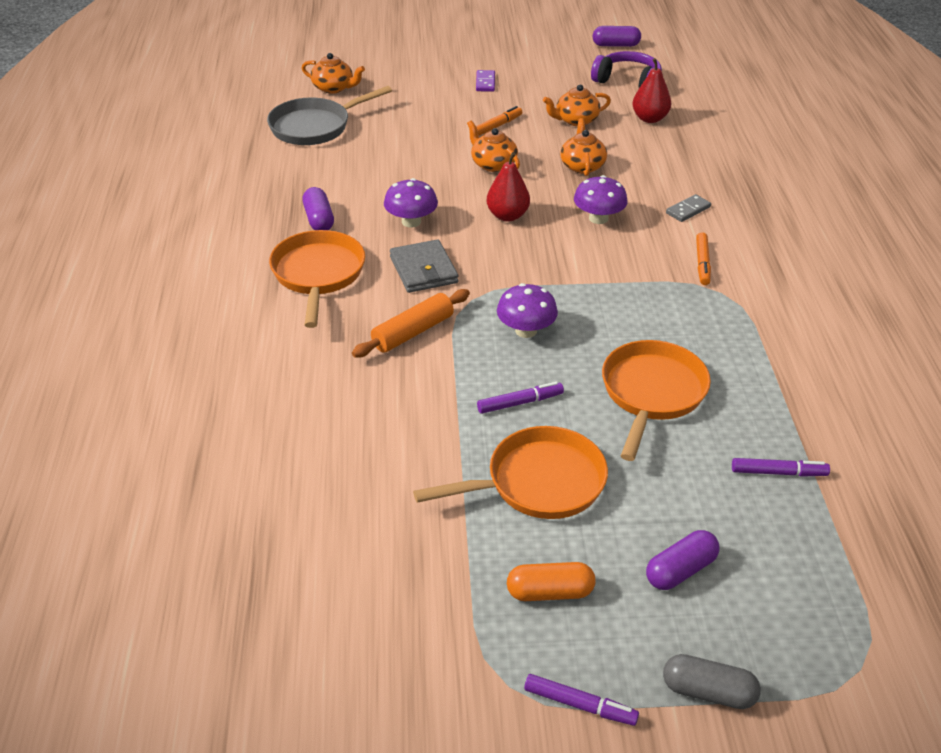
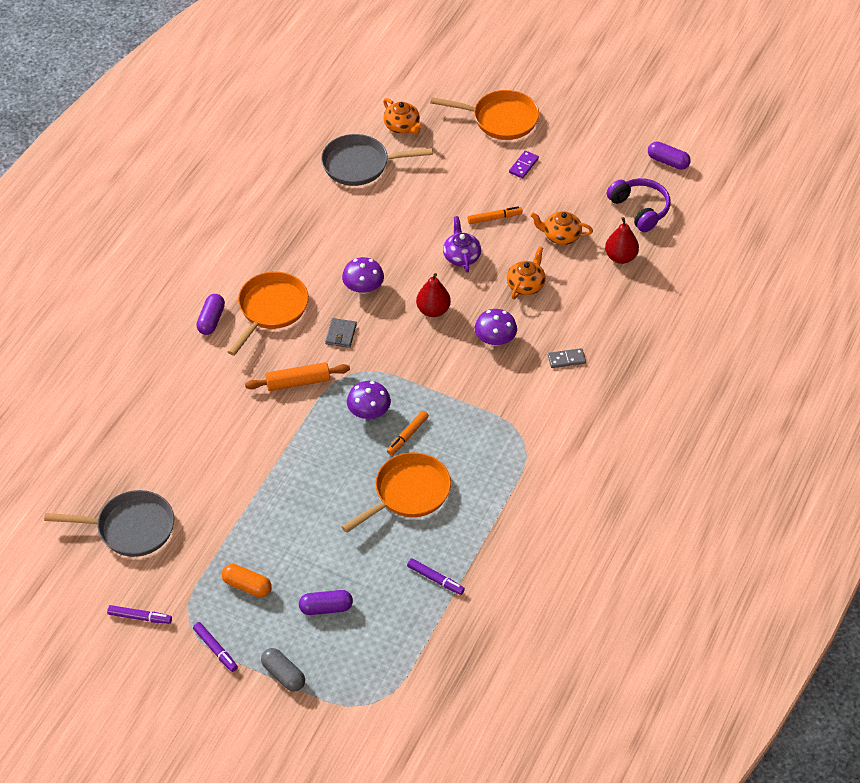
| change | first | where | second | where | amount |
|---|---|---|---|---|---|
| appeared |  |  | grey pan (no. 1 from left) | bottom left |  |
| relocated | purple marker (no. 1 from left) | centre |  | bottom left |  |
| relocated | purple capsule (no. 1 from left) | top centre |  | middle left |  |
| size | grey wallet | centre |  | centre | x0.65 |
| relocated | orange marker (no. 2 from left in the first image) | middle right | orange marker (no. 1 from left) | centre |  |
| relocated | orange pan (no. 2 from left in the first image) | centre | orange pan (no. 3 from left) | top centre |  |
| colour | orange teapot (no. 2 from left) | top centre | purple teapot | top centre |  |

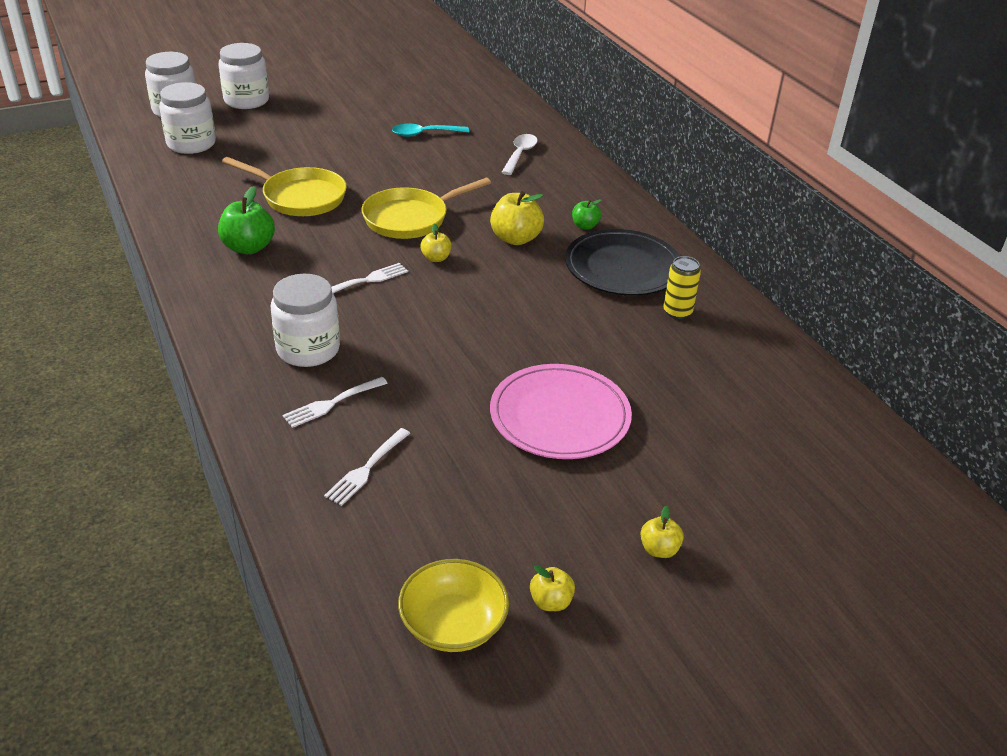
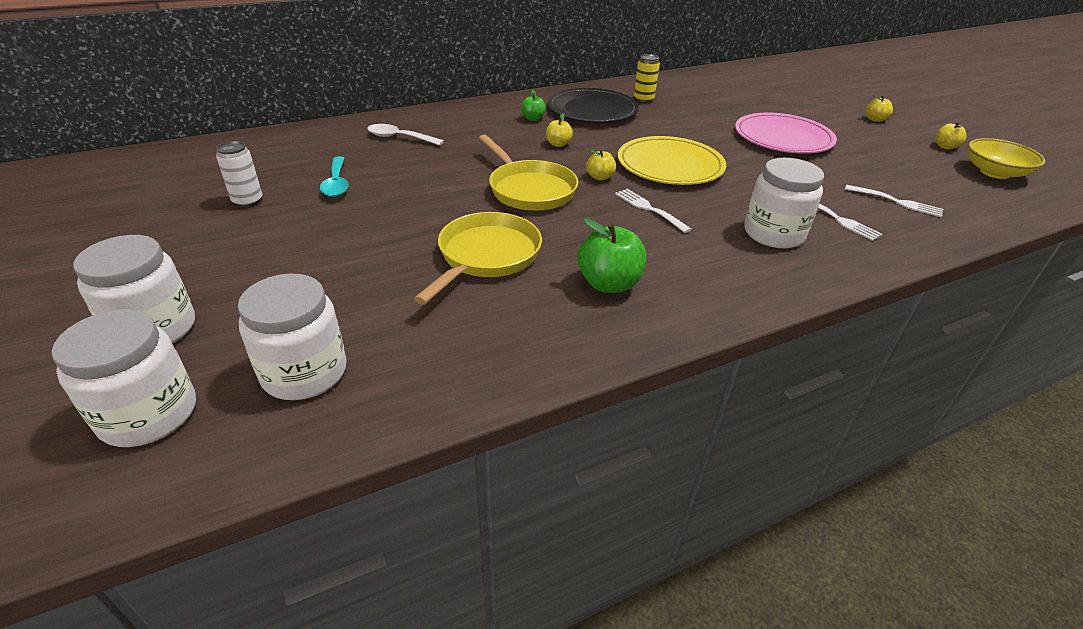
| change | first | where | second | where | amount |
|---|---|---|---|---|---|
| appeared |  |  | white can | top left |  |
| size | yellow apple (no. 2 from left in the first image) | top centre | yellow apple (no. 1 from left) | top centre | x0.57 |
| appeared |  |  | yellow plate | top centre |  |

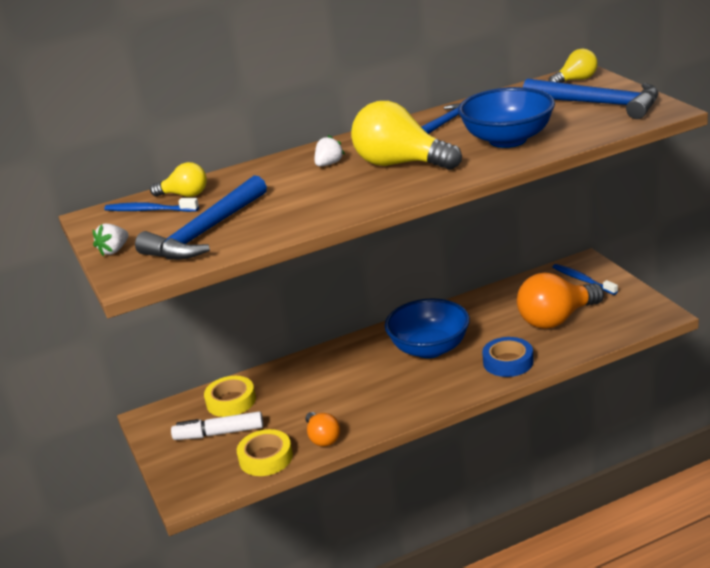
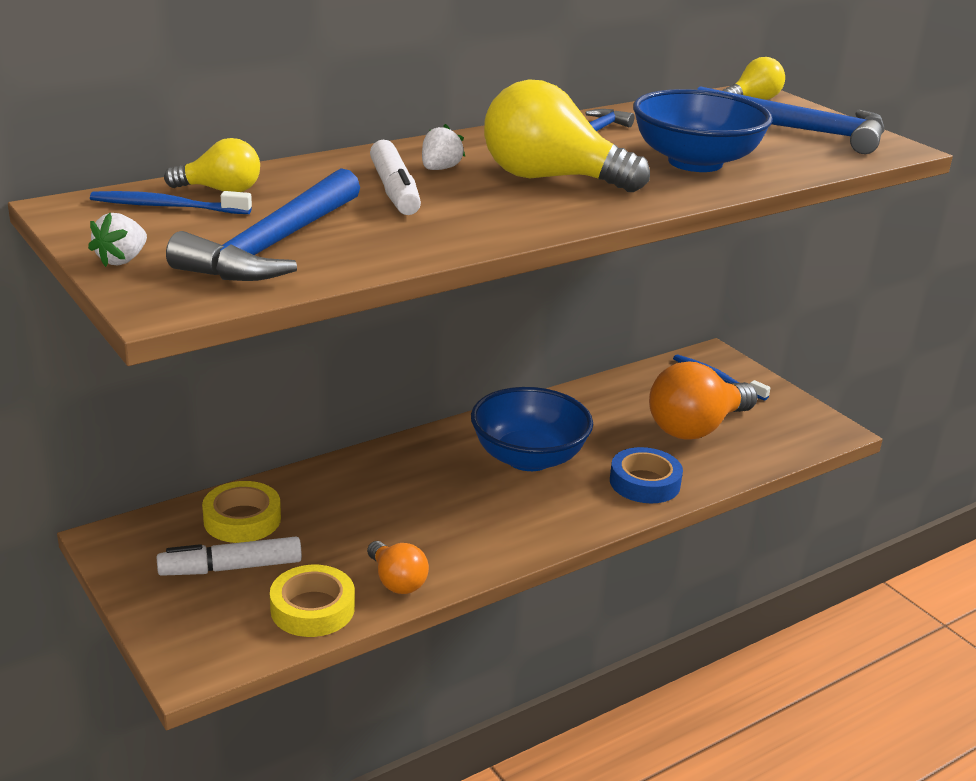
| change | first | where | second | where | amount |
|---|---|---|---|---|---|
| appeared |  |  | white marker (no. 2 from left) | top centre |  |

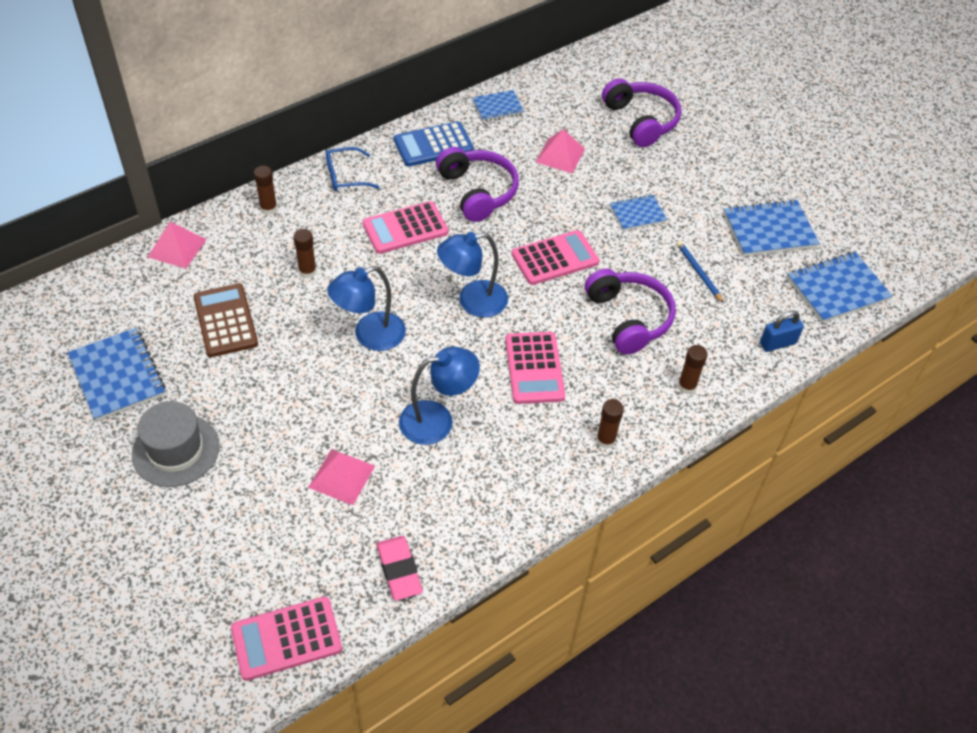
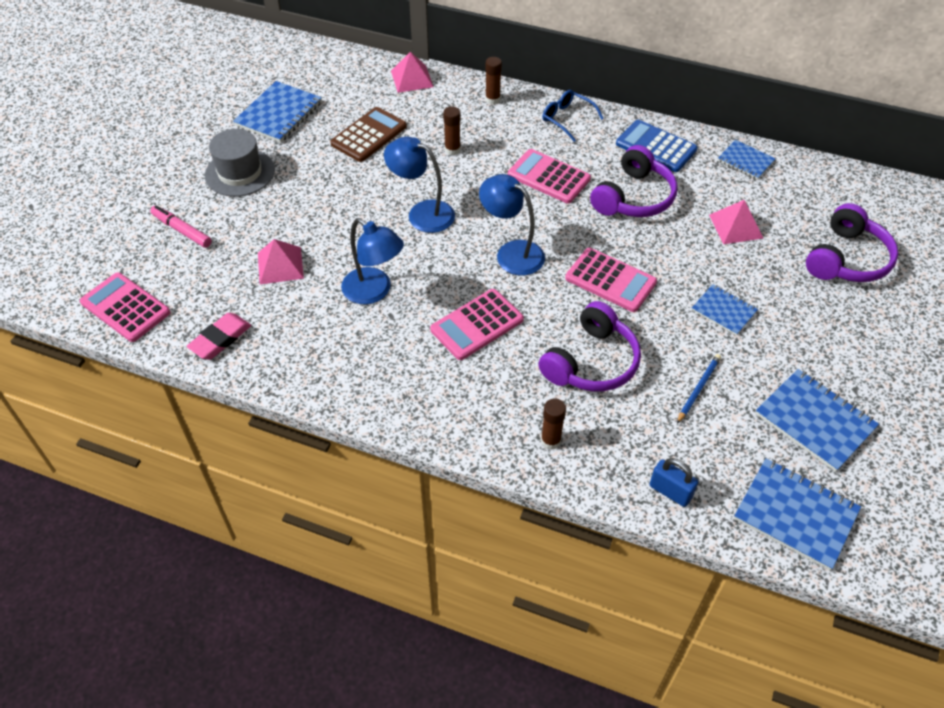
| change | first | where | second | where | amount |
|---|---|---|---|---|---|
| appeared |  |  | pink marker | top left |  |
| missing | brown glue stick (no. 3 from left) | centre |  |  |  |

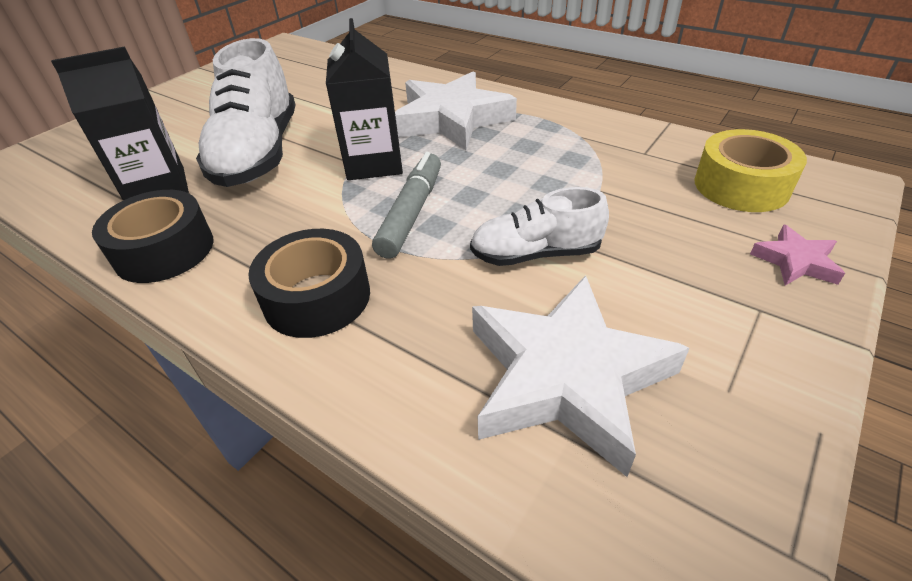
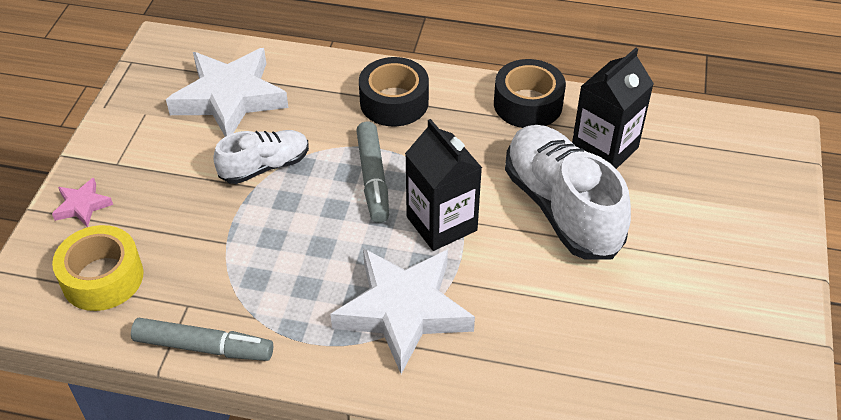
| change | first | where | second | where | amount |
|---|---|---|---|---|---|
| appeared |  |  | grey marker (no. 1 from left) | bottom left |  |

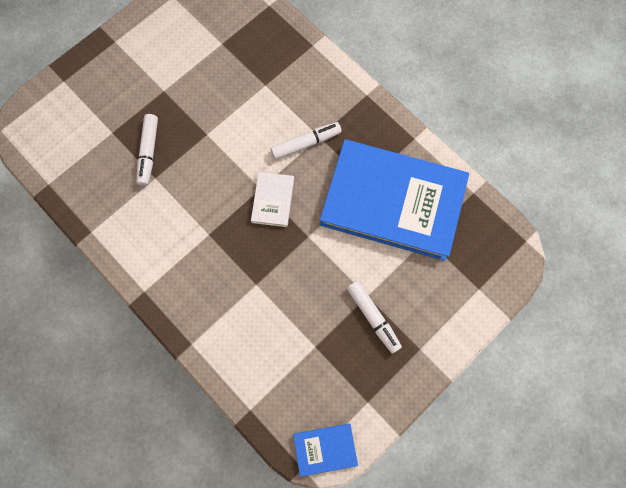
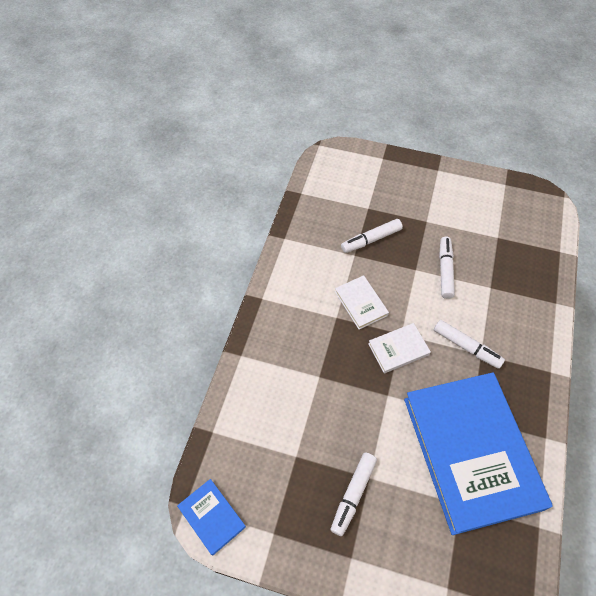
| change | first | where | second | where | amount |
|---|---|---|---|---|---|
| appeared |  |  | white book (no. 1 from left) | centre |  |
| appeared |  |  | white marker (no. 3 from left) | middle right |  |

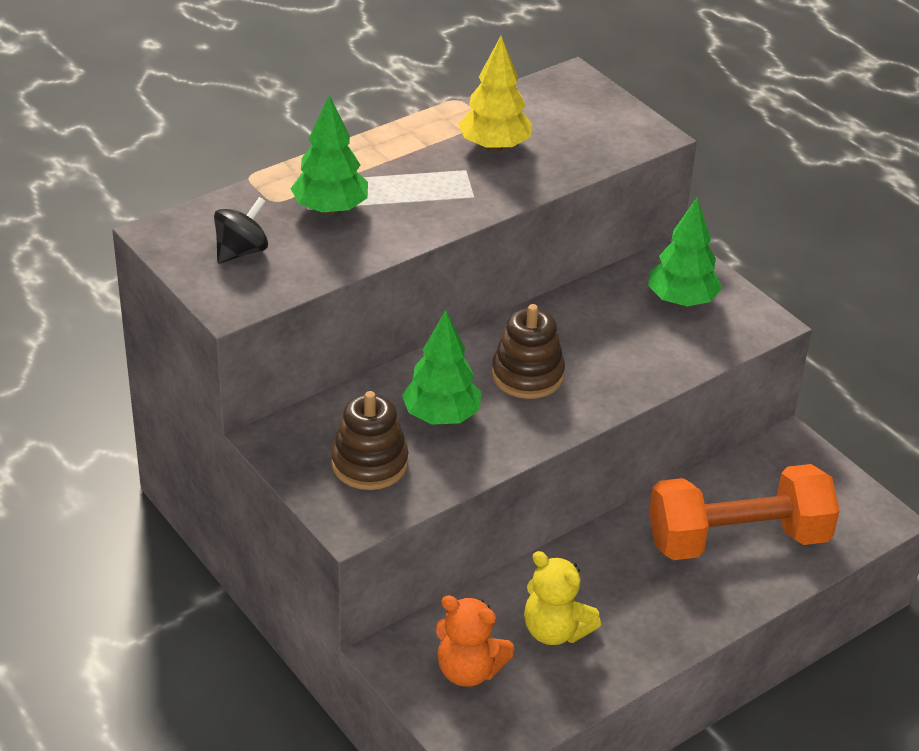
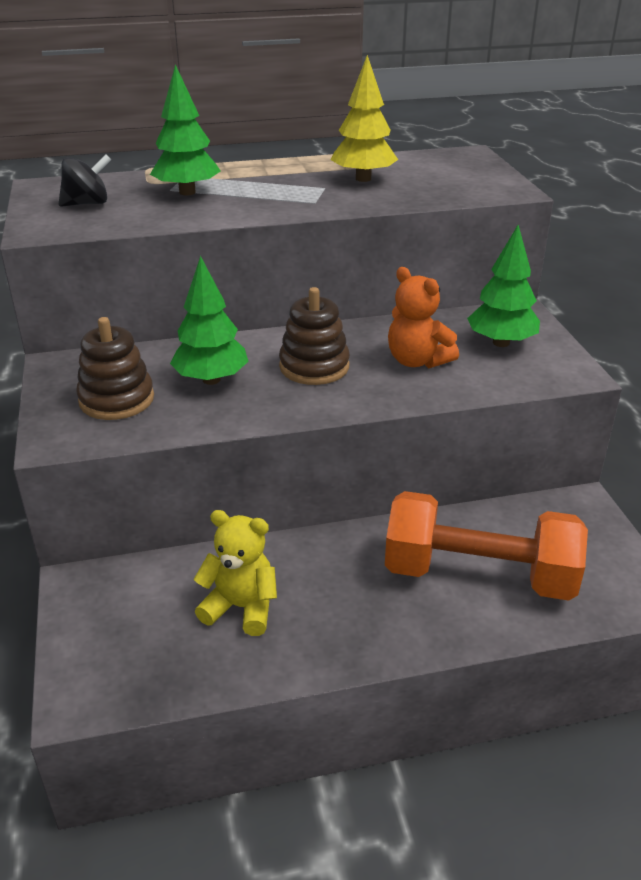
| change | first | where | second | where | amount |
|---|---|---|---|---|---|
| spun | yellow teddy bear | bottom centre |  | centre | 135 degrees clockwise |
| relocated | orange teddy bear | bottom centre |  | centre |  |

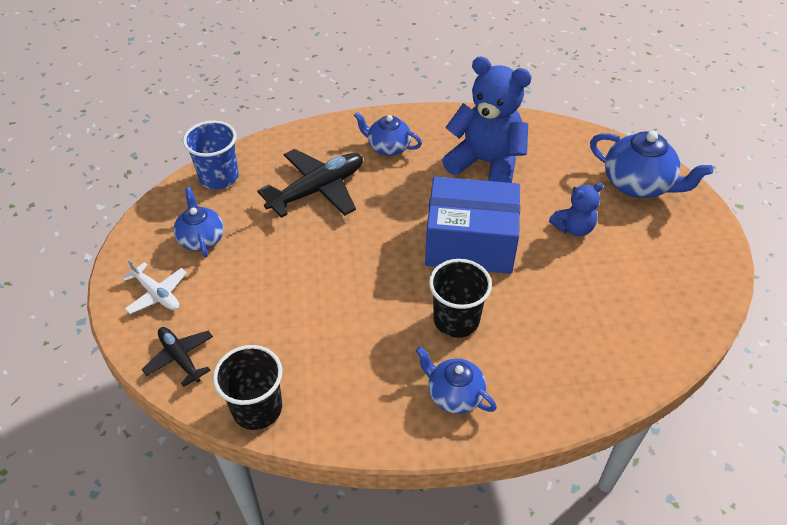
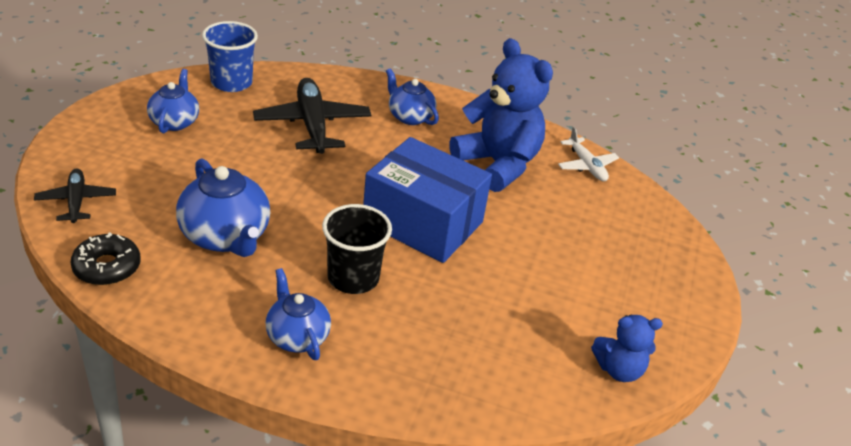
| change | first | where | second | where | amount |
|---|---|---|---|---|---|
| exchanged | black cup (no. 1 from left) | bottom left | black donut | middle left |  |
| relocated | blue teapot (no. 4 from left in the first image) | top right | blue teapot (no. 2 from left) | middle left |  |
| spun | black plane (no. 2 from left) | centre |  | top centre | 90 degrees counterclockwise |
| relocated | white plane | middle left |  | middle right |  |
| relocated | blue teddy bear (no. 2 from left) | middle right |  | bottom right |  |

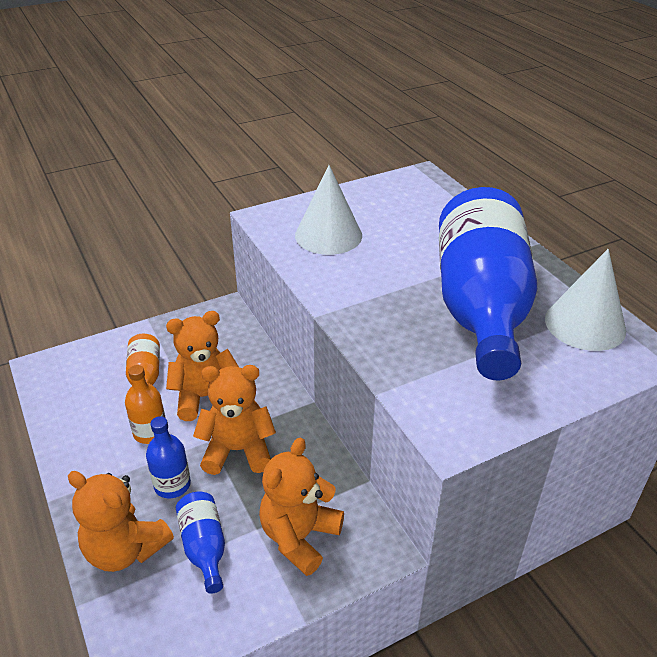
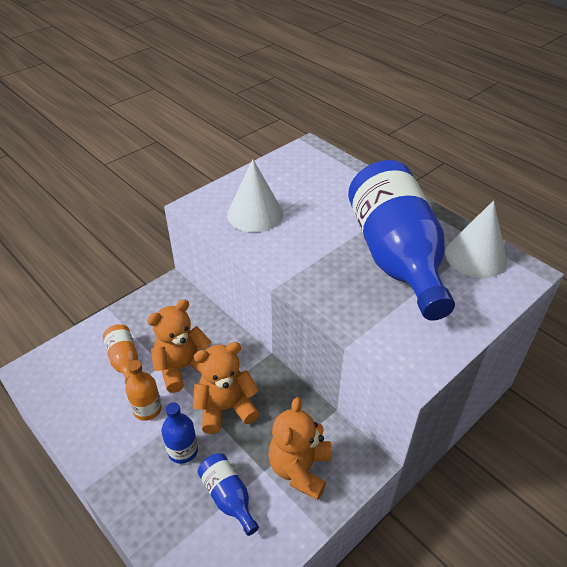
| change | first | where | second | where | amount |
|---|---|---|---|---|---|
| missing | orange teddy bear (no. 1 from left) | bottom left |  |  |  |

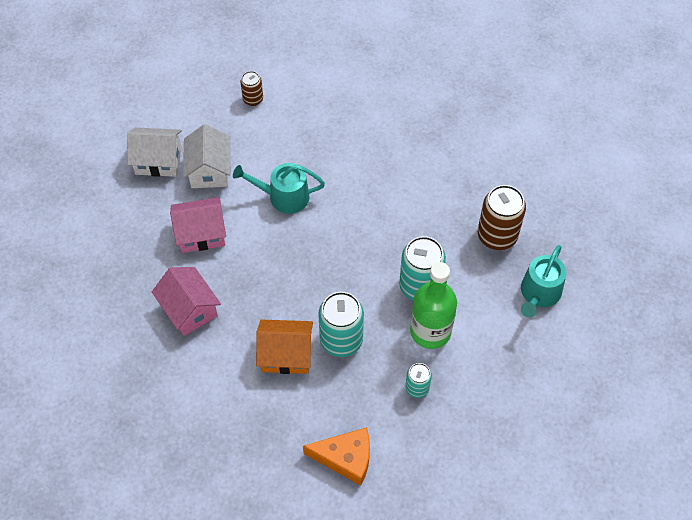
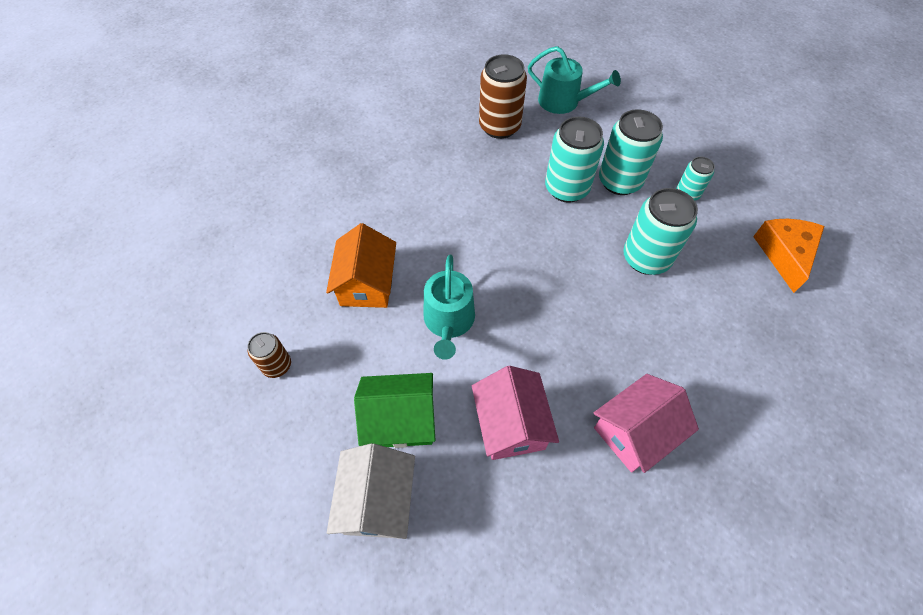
| change | first | where | second | where | amount |
|---|---|---|---|---|---|
| relocated | orange house | bottom centre |  | centre |  |
| colour | white house (no. 2 from left) | top left | green house | bottom centre |  |
| exchanged | green bottle | centre | turquoise can (no. 2 from left) | top right |  |

